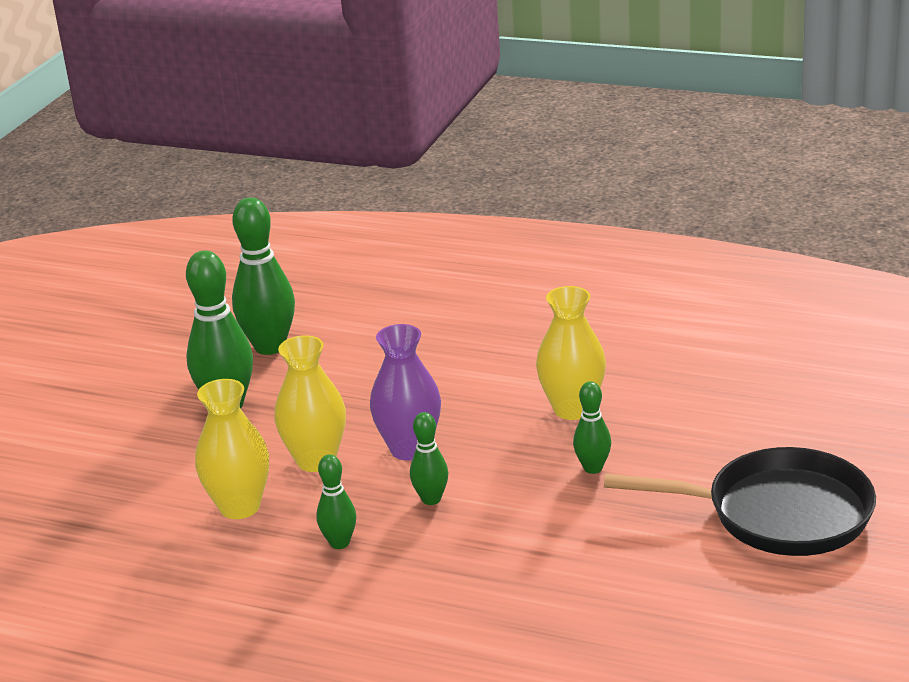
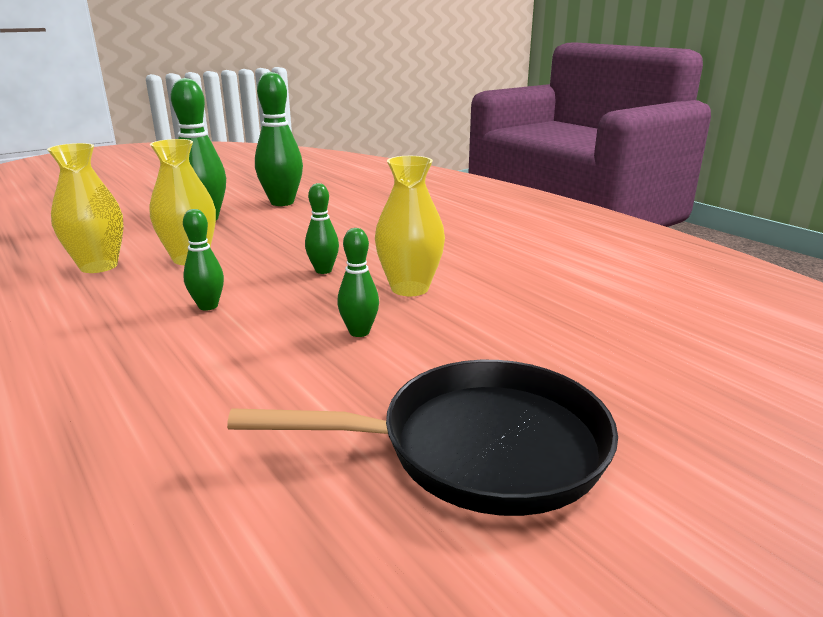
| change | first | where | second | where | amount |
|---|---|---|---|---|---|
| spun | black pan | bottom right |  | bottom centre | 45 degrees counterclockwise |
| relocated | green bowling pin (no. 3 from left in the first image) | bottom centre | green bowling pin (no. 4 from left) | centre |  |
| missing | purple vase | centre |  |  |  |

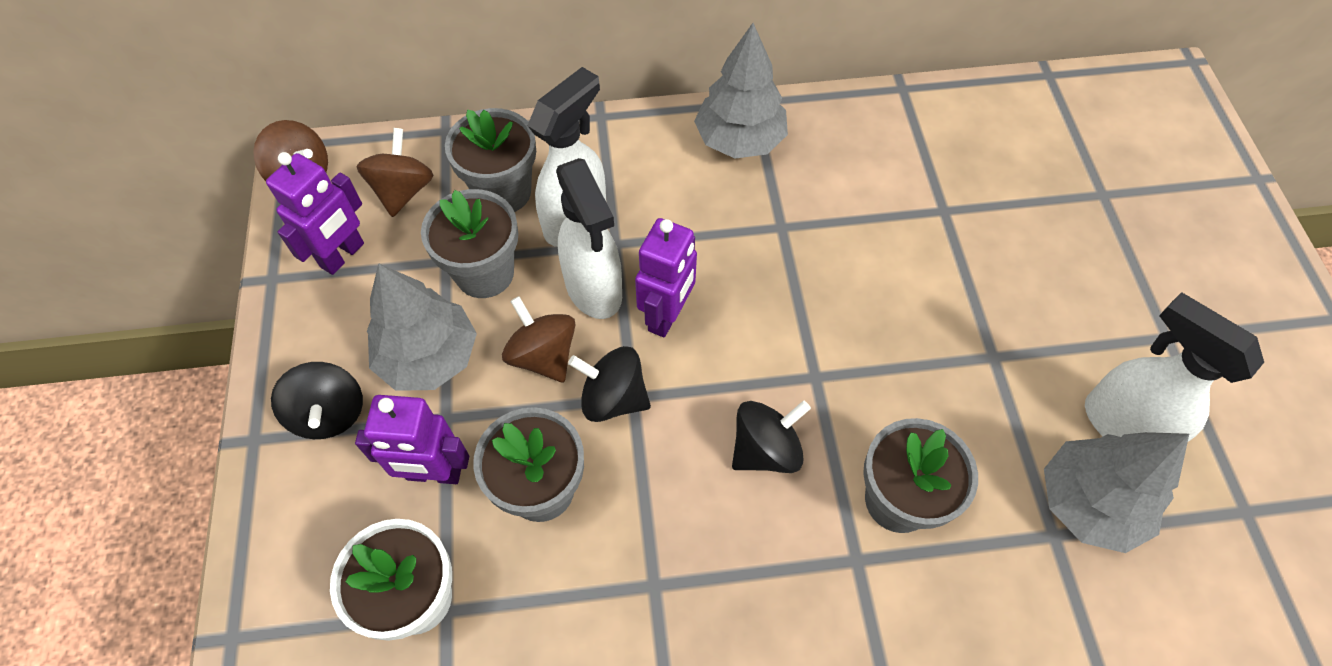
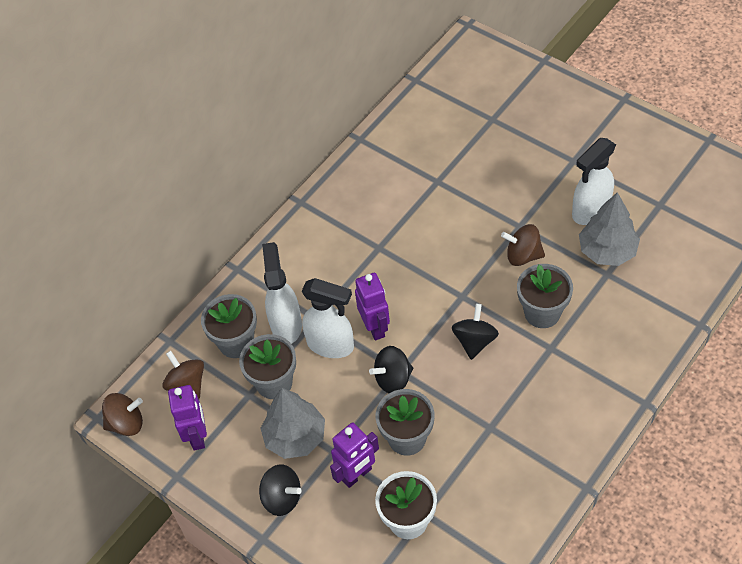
| change | first | where | second | where | amount |
|---|---|---|---|---|---|
| relocated | brown spinning top (no. 3 from left) | centre |  | middle right |  |
| spun | white spray bottle (no. 3 from left) | middle right |  | top right | 45 degrees counterclockwise |
| missing | grey tree (no. 2 from left) | top centre |  |  |  |

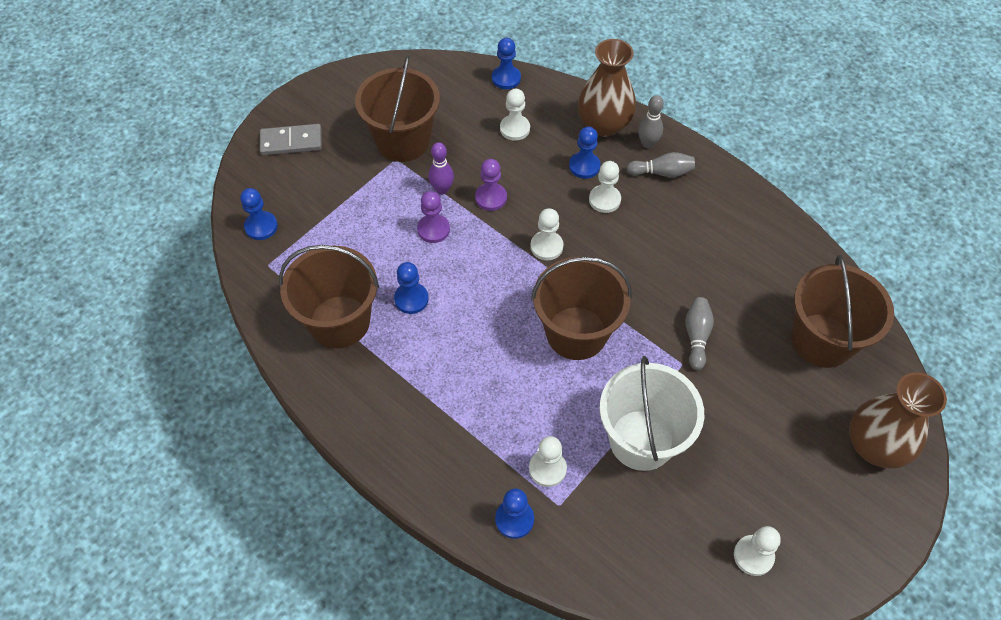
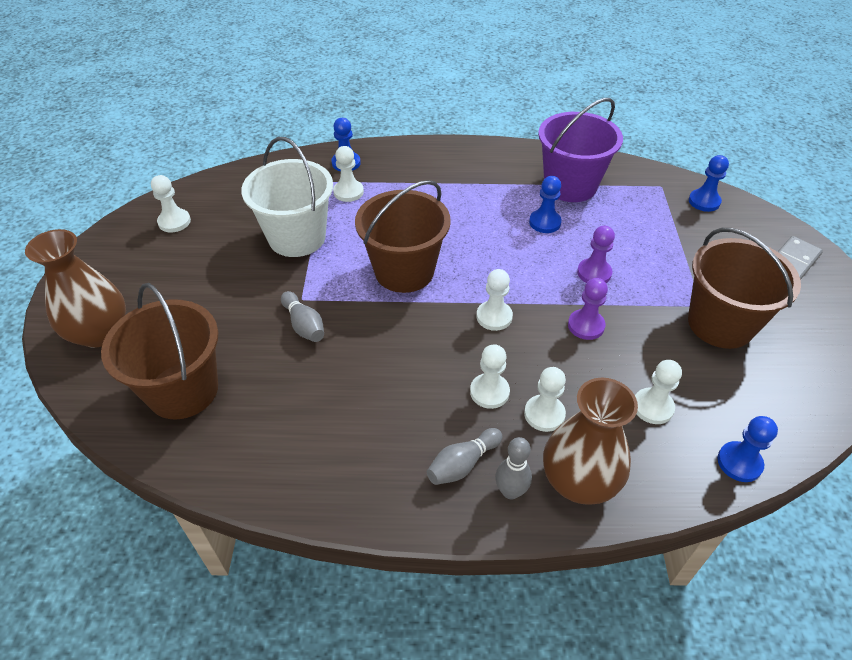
| change | first | where | second | where | amount |
|---|---|---|---|---|---|
| colour | blue pawn (no. 5 from left) | top centre | white pawn (no. 5 from left) | centre |  |
| colour | brown bucket (no. 1 from left) | middle left | purple bucket | top right |  |
| missing | purple bowling pin | top centre |  |  |  |

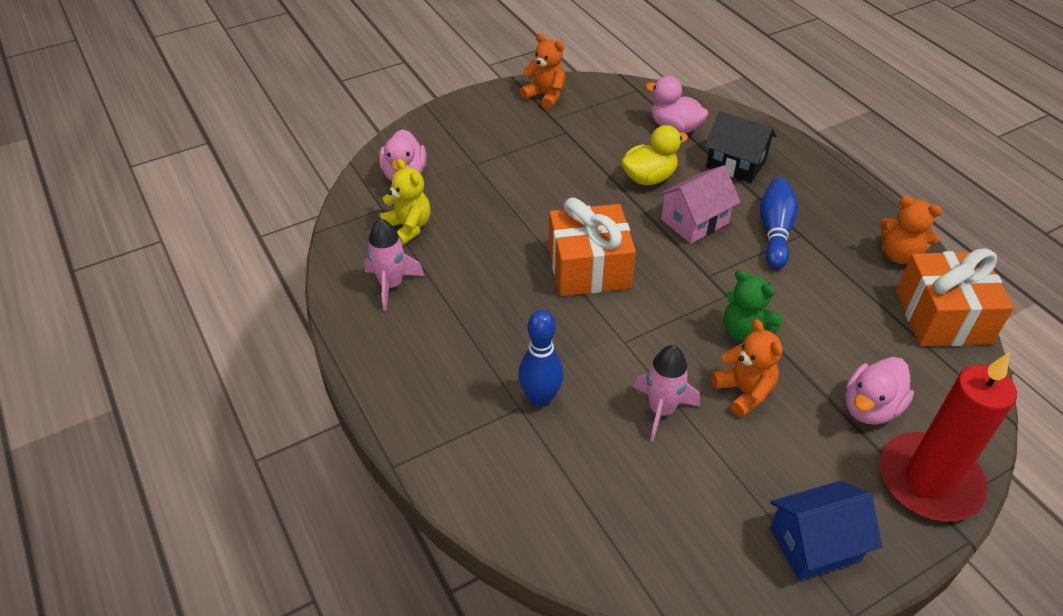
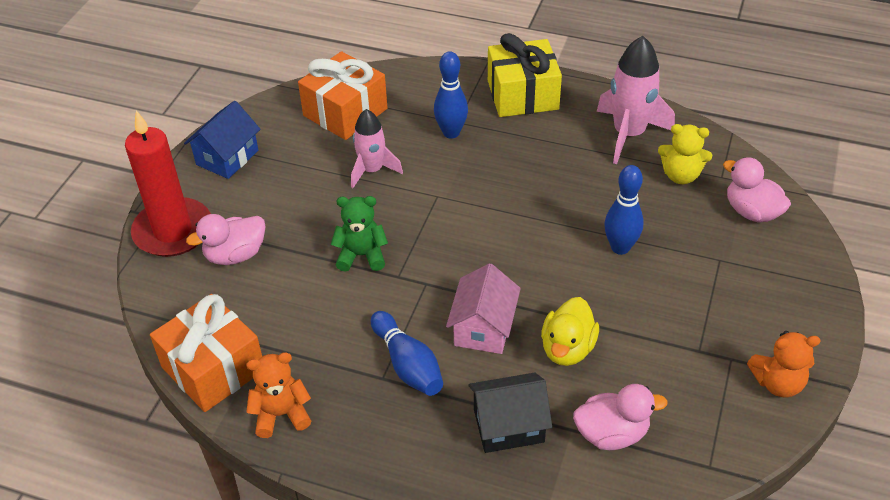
| change | first | where | second | where | amount |
|---|---|---|---|---|---|
| spun | pink duck (no. 3 from left in the first image) | middle right | pink duck (no. 1 from left) | middle left | 120 degrees counterclockwise |
| relocated | orange gift (no. 1 from left in the first image) | centre | orange gift (no. 2 from left) | top centre |  |
| appeared |  |  | yellow gift | top centre |  |
| size | pink rocket (no. 1 from left in the first image) | centre | pink rocket (no. 2 from left) | top right | x1.54 |
| appeared |  |  | blue bowling pin (no. 3 from left) | middle right |  |
| missing | orange teddy bear (no. 2 from left) | middle right |  |  |  |

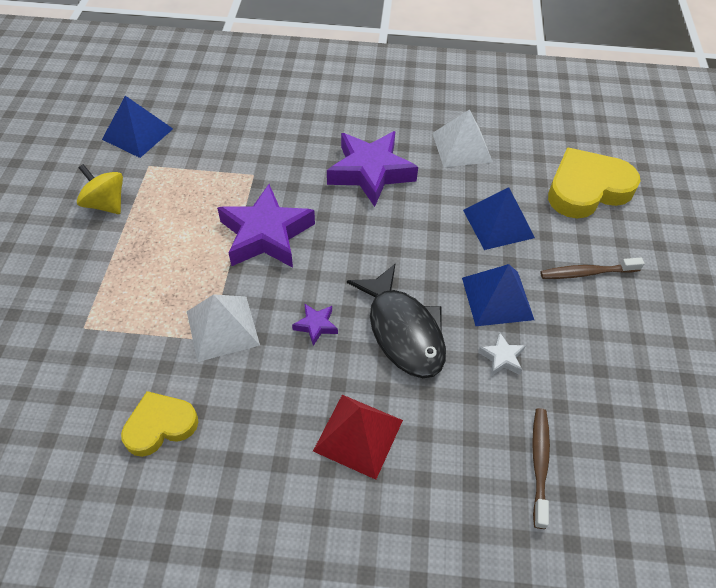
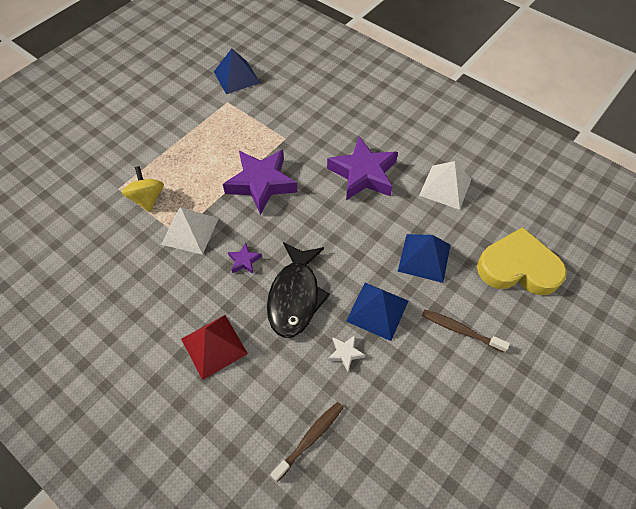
| change | first | where | second | where | amount |
|---|---|---|---|---|---|
| relocated | yellow spinning top | top left |  | middle left |  |
| missing | yellow heart (no. 1 from left) | bottom left |  |  |  |

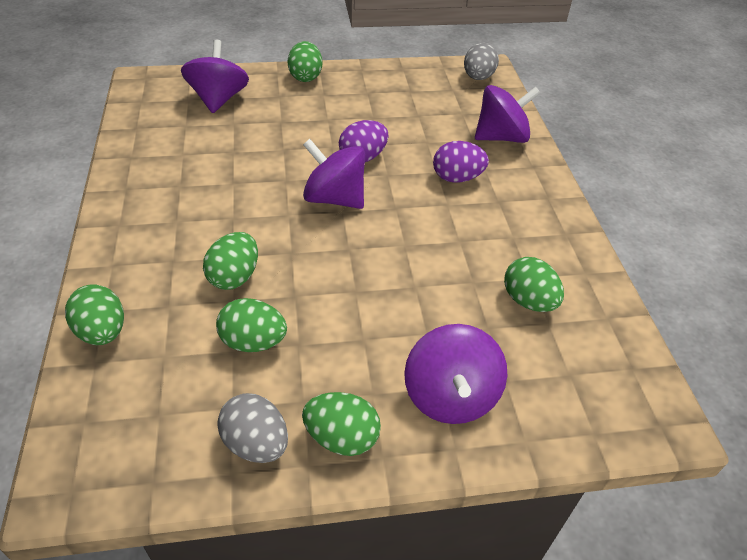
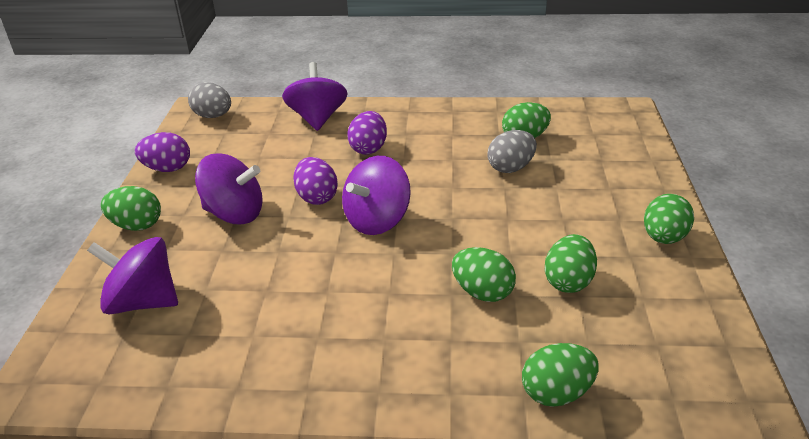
| change | first | where | second | where | amount |
|---|---|---|---|---|---|
| appeared |  |  | purple egg (no. 1 from left) | middle left |  |
| relocated | purple spinning top (no. 3 from left in the first image) | bottom centre | purple spinning top (no. 2 from left) | middle left |  |
| relocated | grey egg (no. 1 from left in the first image) | bottom centre | grey egg (no. 2 from left) | centre |  |

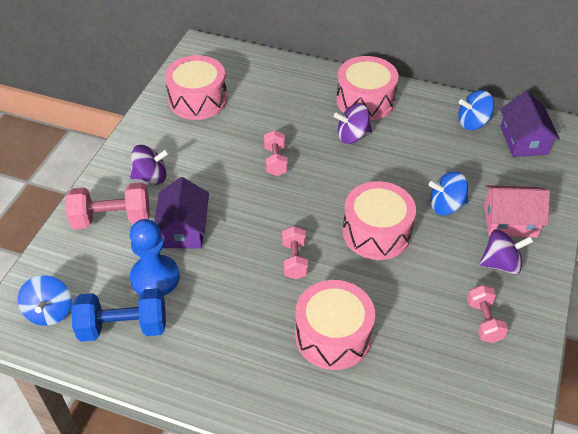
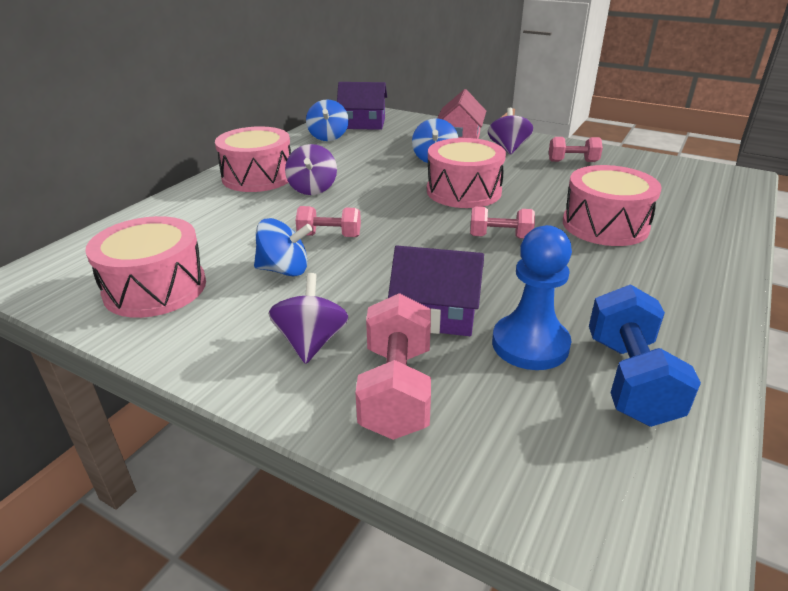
| change | first | where | second | where | amount |
|---|---|---|---|---|---|
| relocated | blue spinning top (no. 1 from left) | bottom left |  | centre |  |

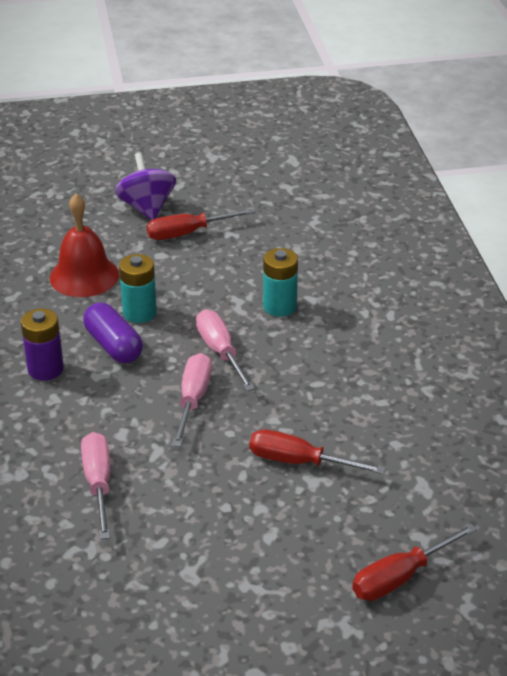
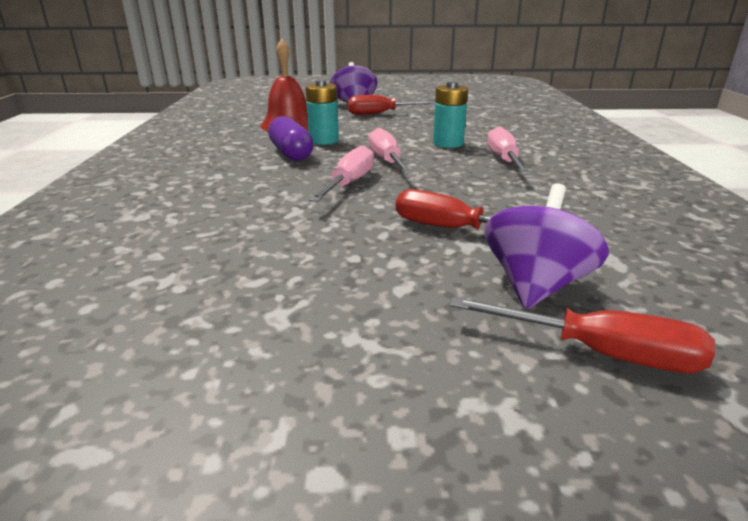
| change | first | where | second | where | amount |
|---|---|---|---|---|---|
| spun | red screwdriver (no. 3 from left) | bottom right |  | middle right | 135 degrees counterclockwise |
| appeared |  |  | purple spinning top (no. 2 from left) | middle right |  |
| relocated | pink screwdriver (no. 1 from left in the first image) | bottom left | pink screwdriver (no. 3 from left) | top right |  |
| missing | purple battery | middle left |  |  |  |

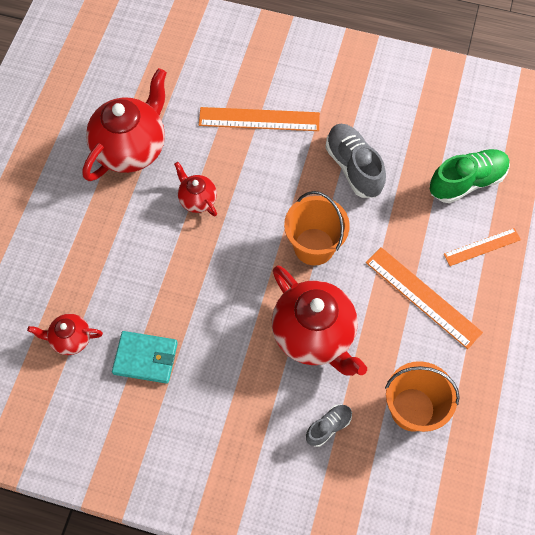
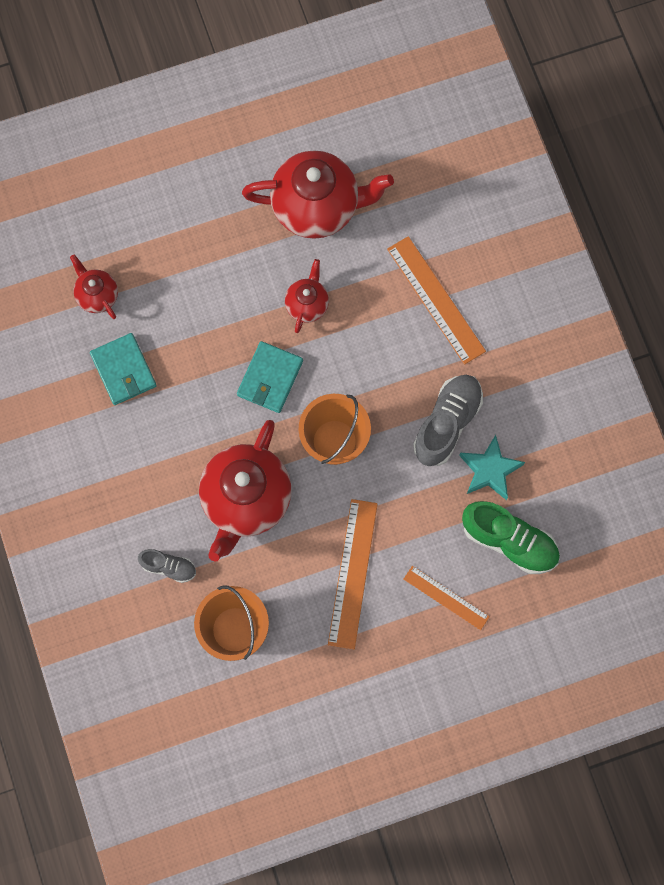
| change | first | where | second | where | amount |
|---|---|---|---|---|---|
| appeared |  |  | turquoise wallet (no. 2 from left) | centre |  |
| appeared |  |  | turquoise star | middle right |  |

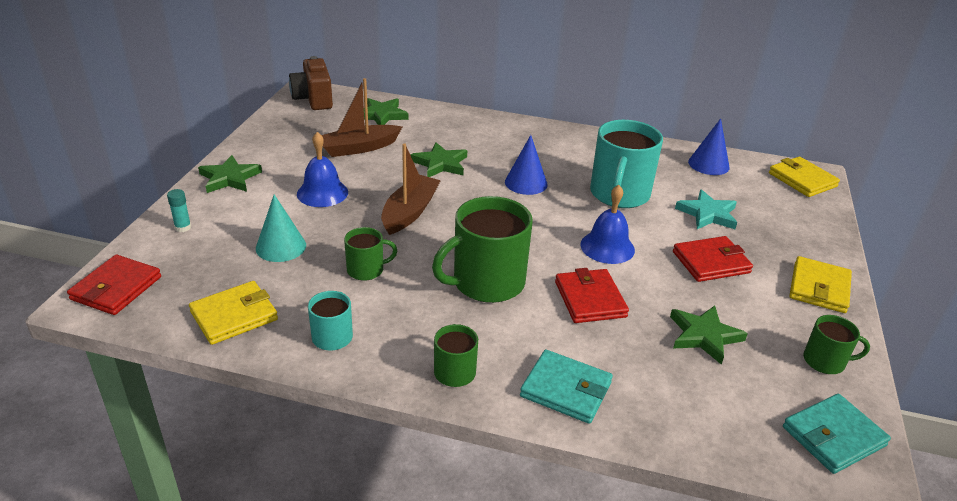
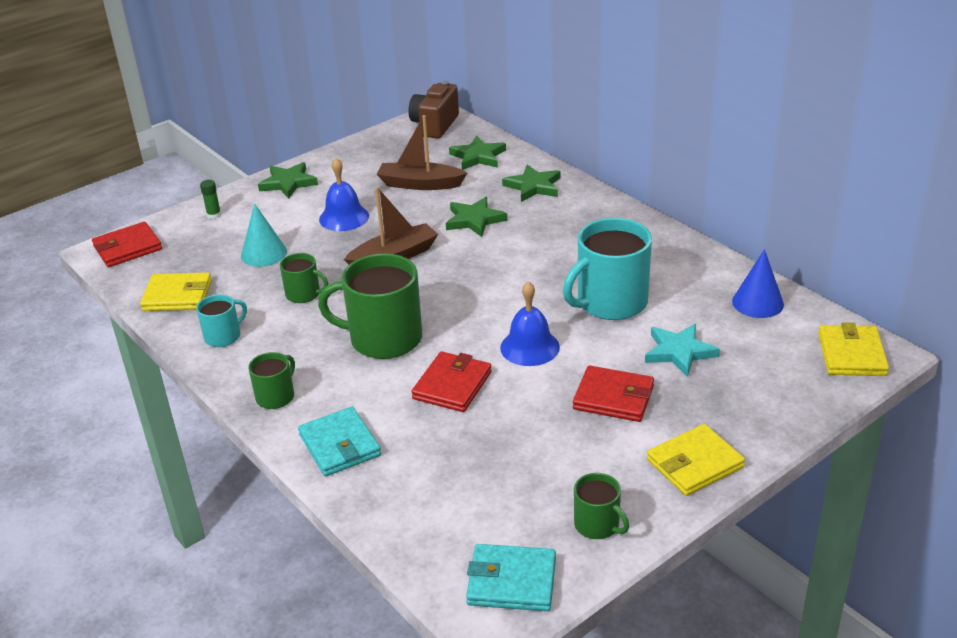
| change | first | where | second | where | amount |
|---|---|---|---|---|---|
| colour | turquoise glue stick | middle left | green glue stick | top left |  |
| relocated | green star (no. 4 from left) | bottom right |  | top centre |  |
| missing | blue cone (no. 1 from left) | top centre |  |  |  |

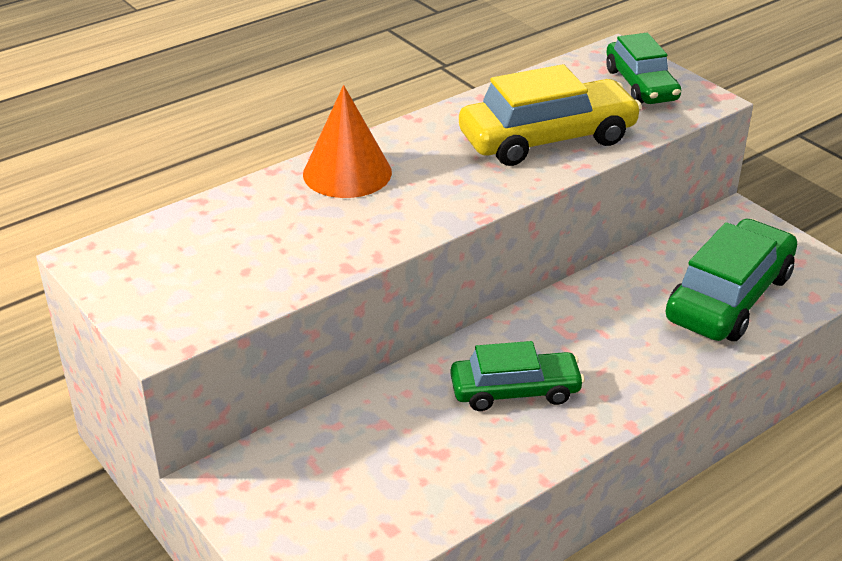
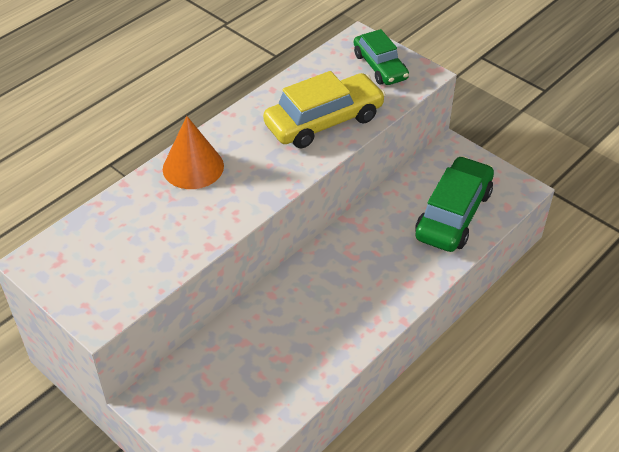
| change | first | where | second | where | amount |
|---|---|---|---|---|---|
| missing | green car (no. 1 from left) | bottom centre |  |  |  |

